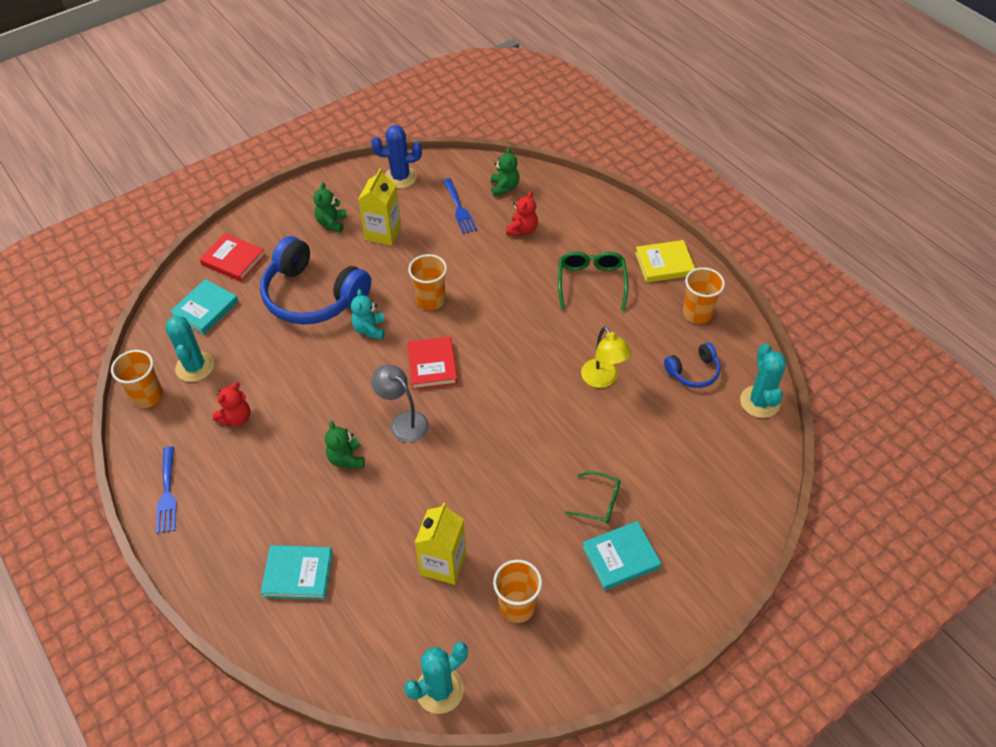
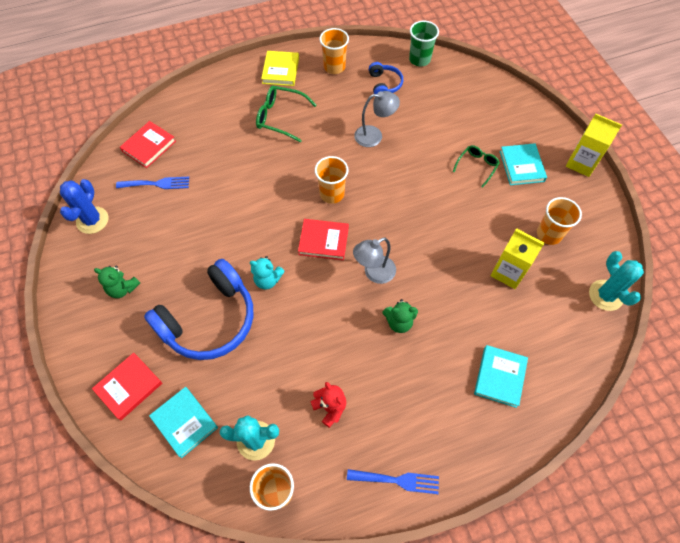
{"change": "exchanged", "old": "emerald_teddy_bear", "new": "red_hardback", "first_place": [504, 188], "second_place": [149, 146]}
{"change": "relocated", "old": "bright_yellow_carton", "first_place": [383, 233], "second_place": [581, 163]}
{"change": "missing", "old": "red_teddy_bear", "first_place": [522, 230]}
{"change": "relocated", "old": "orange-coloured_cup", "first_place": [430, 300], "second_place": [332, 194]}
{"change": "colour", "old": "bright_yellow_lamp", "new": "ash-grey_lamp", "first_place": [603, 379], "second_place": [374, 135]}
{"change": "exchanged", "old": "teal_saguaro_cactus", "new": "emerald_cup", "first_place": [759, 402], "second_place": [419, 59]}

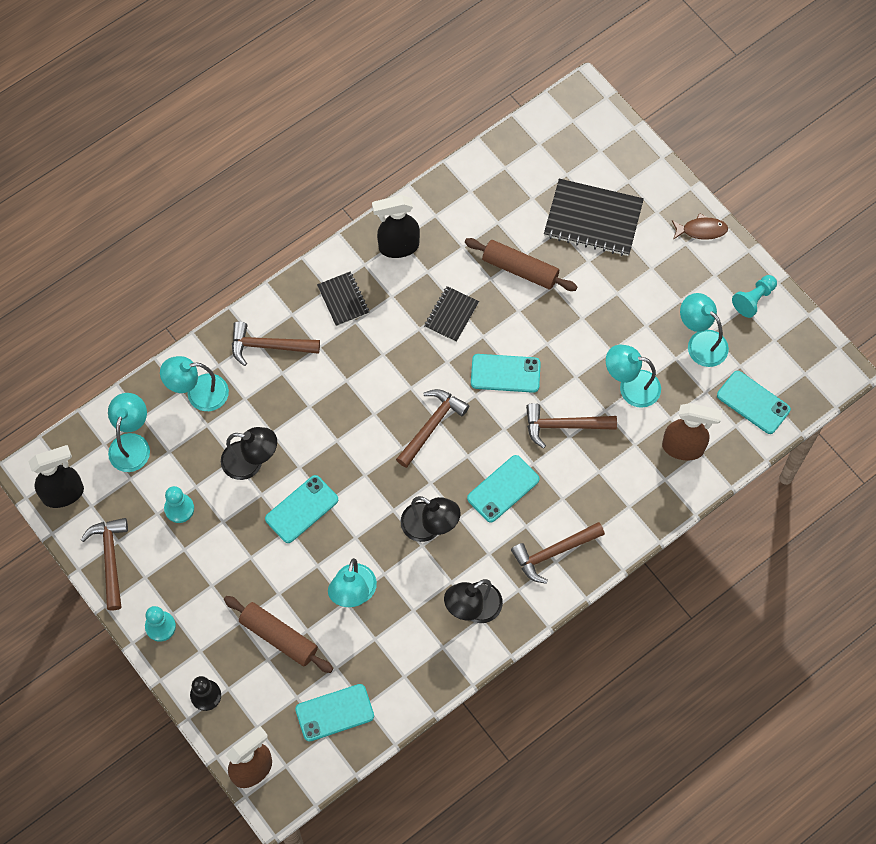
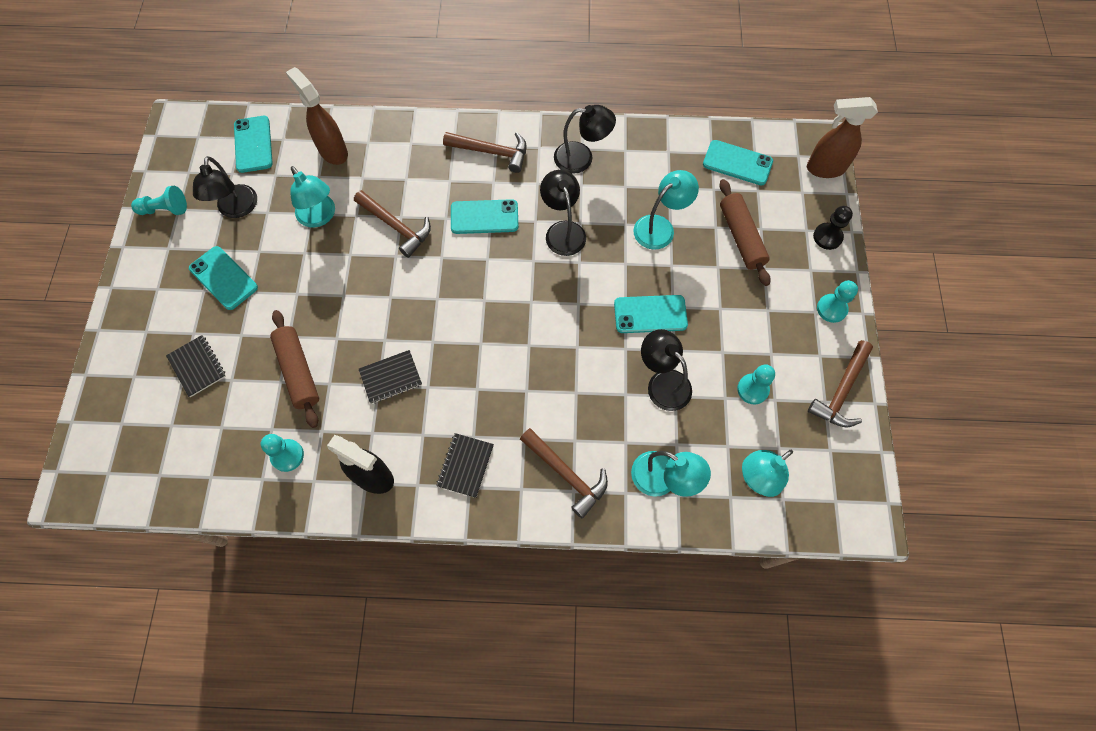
{"change": "size", "old": "ebony_notepad", "first_place": [593, 219], "second_place": [197, 366], "factor": 0.55}
{"change": "missing", "old": "russet_fish", "first_place": [701, 230]}
{"change": "colour", "old": "teal_lamp", "new": "ebony_lamp", "first_place": [701, 342], "second_place": [236, 209]}
{"change": "relocated", "old": "teal_phone", "first_place": [505, 373], "second_place": [223, 278]}
{"change": "missing", "old": "russet_hammer", "first_place": [431, 425]}
{"change": "missing", "old": "ebony_spray_cleaner", "first_place": [64, 494]}
{"change": "appeared", "new": "teal_pawn", "second_place": [287, 455]}

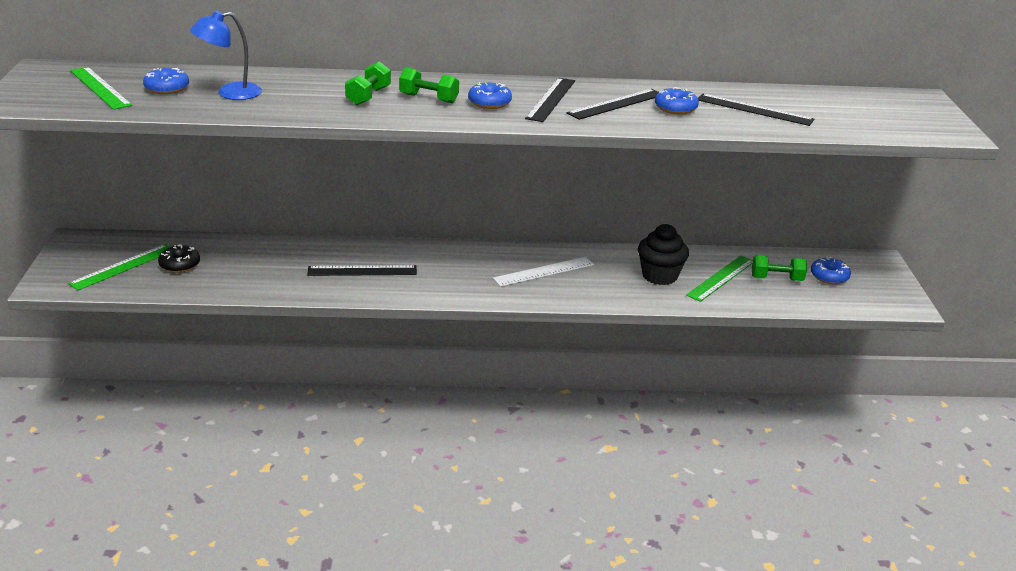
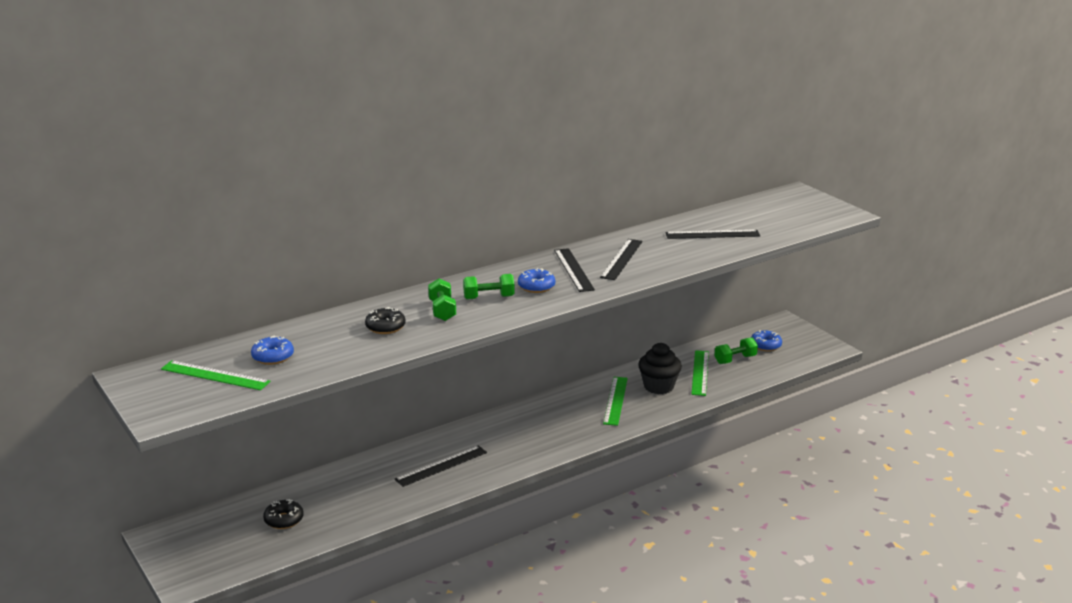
{"change": "missing", "old": "cobalt_lamp", "first_place": [230, 93]}
{"change": "missing", "old": "cobalt_doughnut", "first_place": [675, 108]}
{"change": "relocated", "old": "emerald_straightedge", "first_place": [123, 267], "second_place": [615, 400]}
{"change": "missing", "old": "white_straightedge", "first_place": [544, 271]}
{"change": "appeared", "new": "ebony_doughnut", "second_place": [385, 327]}

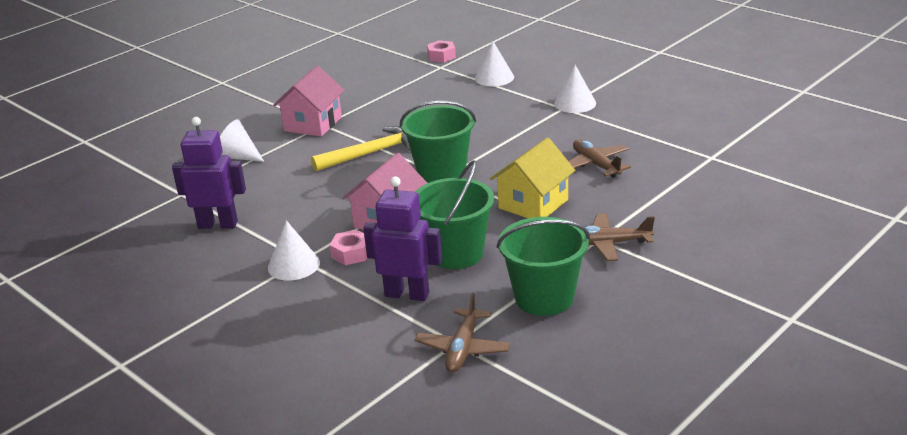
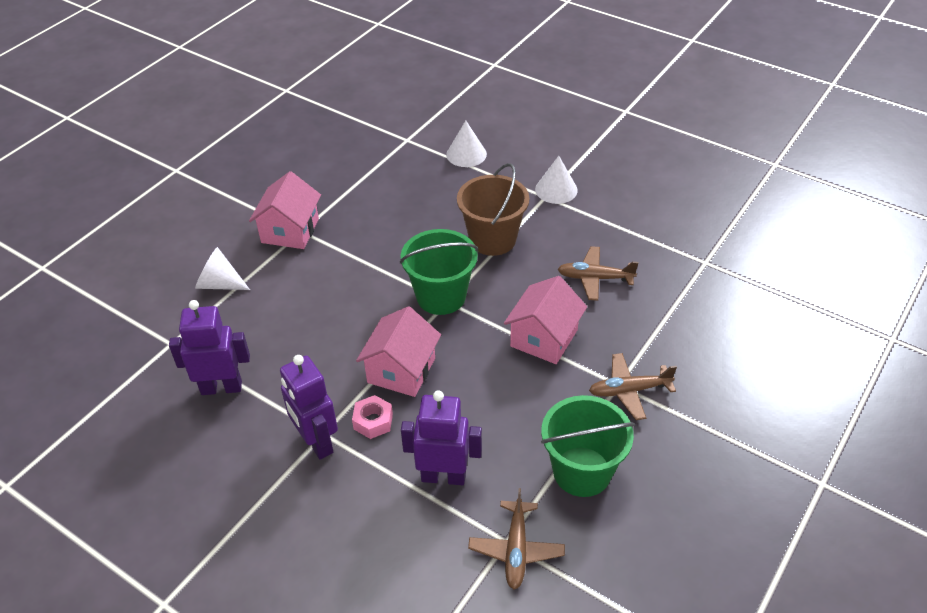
{"change": "missing", "old": "pink_hex_nut", "first_place": [441, 56]}
{"change": "missing", "old": "bright_yellow_hammer", "first_place": [371, 153]}
{"change": "colour", "old": "bright_yellow_toy_house", "new": "pink_toy_house", "first_place": [533, 204], "second_place": [544, 338]}
{"change": "spun", "old": "russet_aeroplane", "first_place": [596, 165], "second_place": [594, 278], "degrees": -45}
{"change": "missing", "old": "emerald_bucket", "first_place": [456, 253]}
{"change": "exchanged", "old": "white_solid_cone", "new": "purple_toy_robot", "first_place": [293, 265], "second_place": [316, 442]}
{"change": "appeared", "new": "russet_bucket", "second_place": [492, 239]}

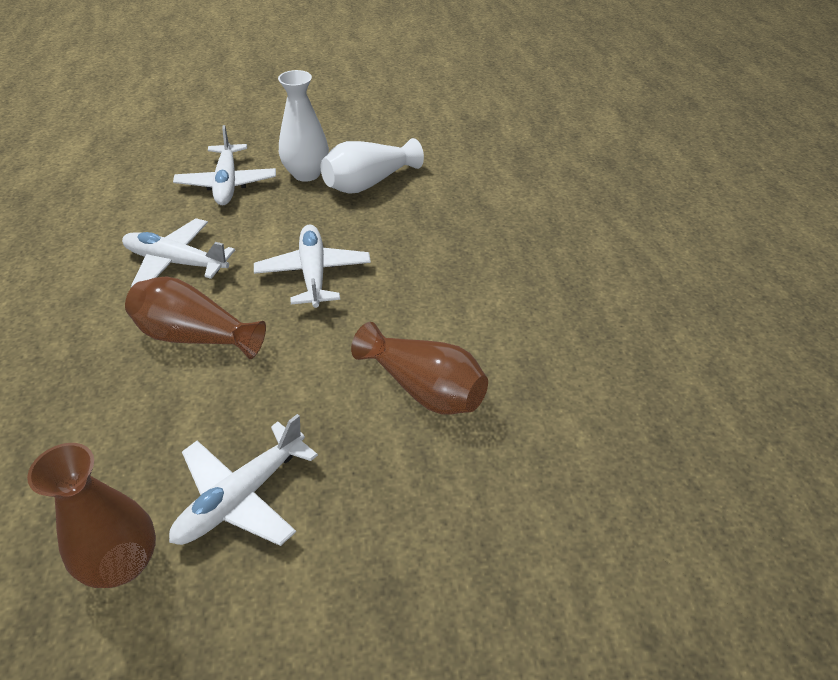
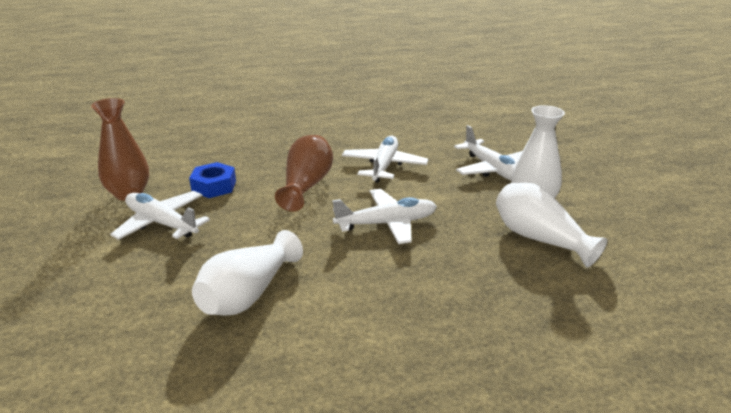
{"change": "spun", "old": "white_aeroplane", "first_place": [227, 184], "second_place": [493, 169], "degrees": -105}
{"change": "colour", "old": "russet_flower_vase", "new": "white_flower_vase", "first_place": [423, 388], "second_place": [248, 294]}
{"change": "appeared", "new": "cobalt_hex_nut", "second_place": [214, 186]}

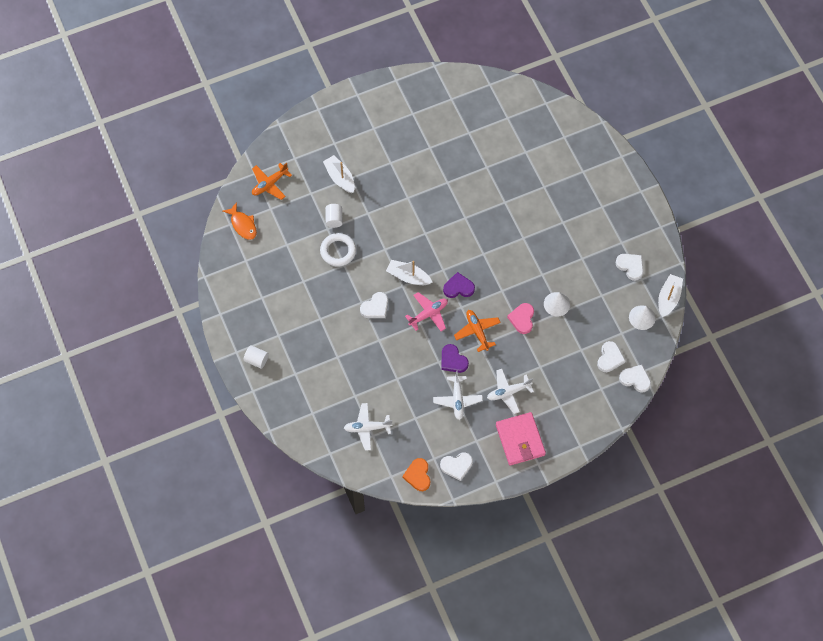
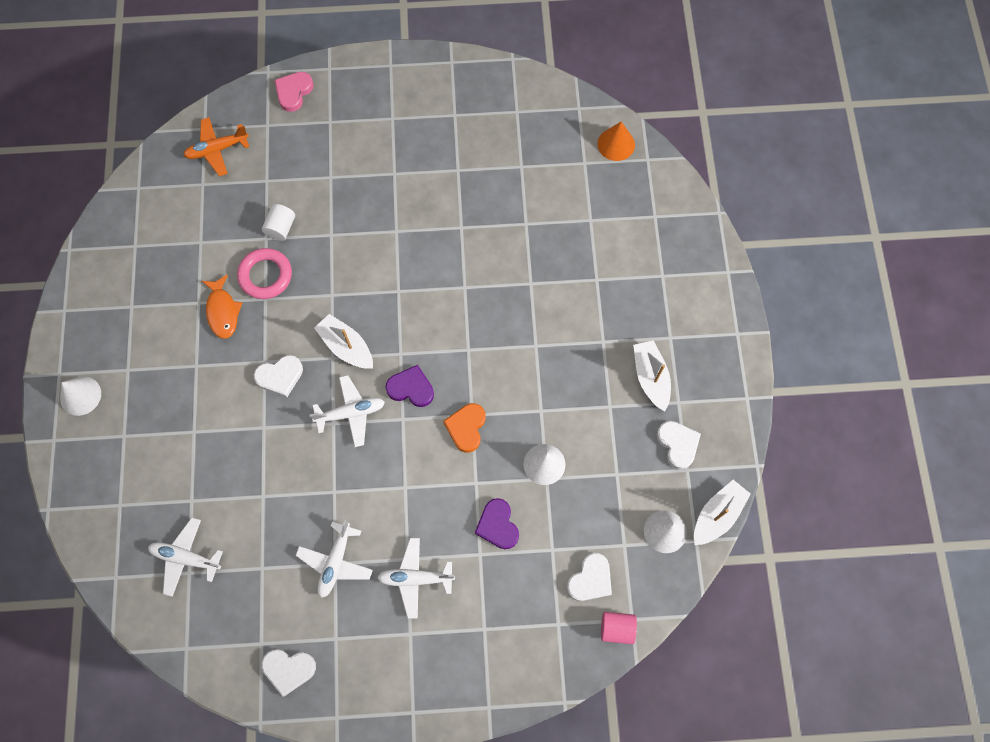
{"change": "relocated", "old": "white_boat", "first_place": [340, 178], "second_place": [650, 377]}
{"change": "relocated", "old": "orange-coloured_fish", "first_place": [243, 224], "second_place": [223, 311]}
{"change": "colour", "old": "white_torus", "new": "pink_torus", "first_place": [338, 251], "second_place": [265, 275]}
{"change": "colour", "old": "pink_aeroplane", "new": "white_aeroplane", "first_place": [428, 314], "second_place": [351, 413]}
{"change": "relocated", "old": "pink_heart_shape", "first_place": [522, 319], "second_place": [293, 92]}
{"change": "missing", "old": "orange-coloured_aeroplane", "first_place": [477, 331]}
{"change": "relocated", "old": "purple_heart_shape", "first_place": [453, 360], "second_place": [497, 525]}
{"change": "exchanged", "old": "white_cylinder", "new": "white_solid_cone", "first_place": [256, 360], "second_place": [80, 395]}
{"change": "exchanged", "old": "white_heart_shape", "new": "pink_cylinder", "first_place": [635, 379], "second_place": [616, 628]}
{"change": "missing", "old": "pink_billfold", "first_place": [520, 440]}
{"change": "relocated", "old": "orange-coloured_heart_shape", "first_place": [418, 475], "second_place": [466, 428]}
{"change": "appeared", "new": "orange-coloured_solid_cone", "second_place": [616, 144]}

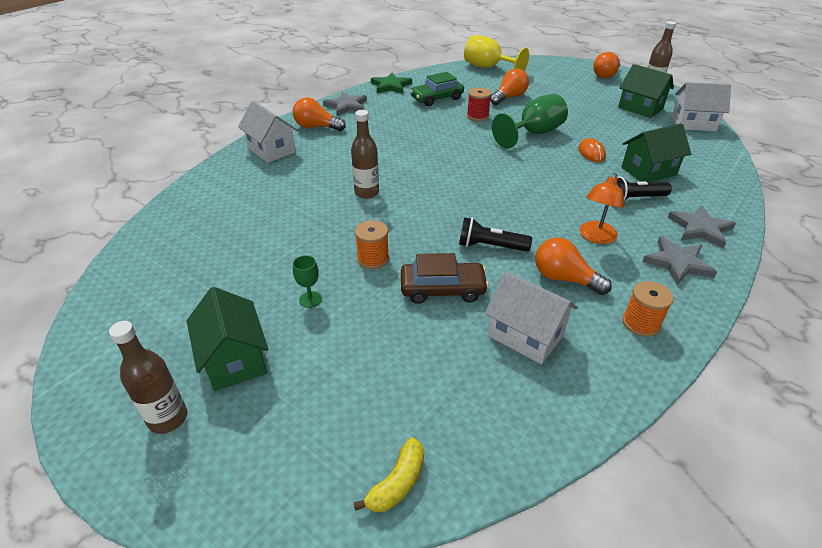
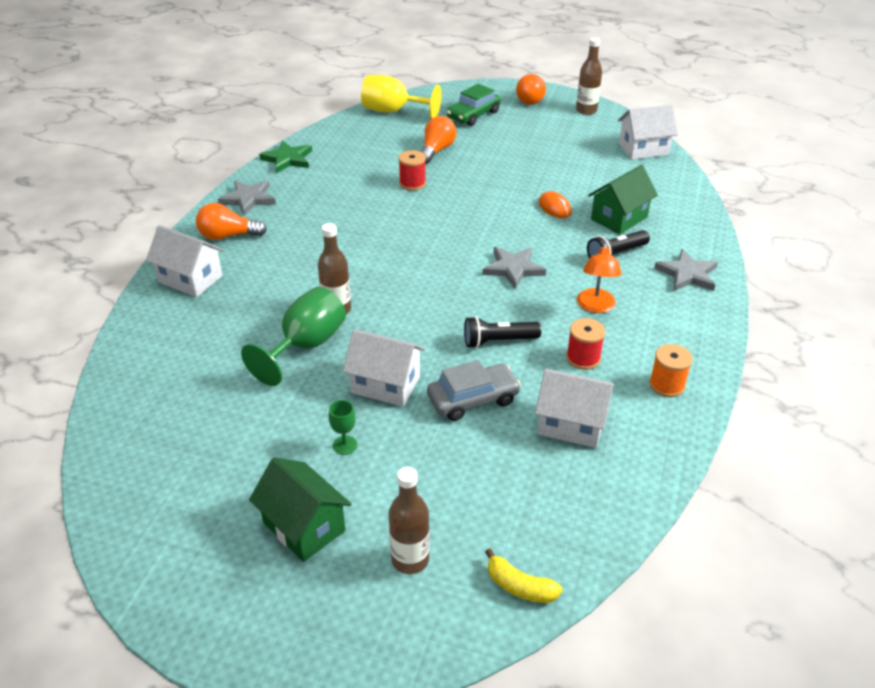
{"change": "missing", "old": "emerald_toy_house", "first_place": [640, 108]}
{"change": "relocated", "old": "emerald_automobile", "first_place": [437, 98], "second_place": [473, 115]}
{"change": "relocated", "old": "emerald_wine_glass", "first_place": [534, 133], "second_place": [306, 346]}
{"change": "exchanged", "old": "orange-coloured_reel_of_thread", "new": "white_toy_house", "first_place": [373, 259], "second_place": [385, 385]}
{"change": "relocated", "old": "ash-grey_star_shape", "first_place": [677, 263], "second_place": [513, 269]}
{"change": "exchanged", "old": "orange-coloured_lightbulb", "new": "red_reel_of_thread", "first_place": [564, 278], "second_place": [583, 358]}
{"change": "colour", "old": "russet_automobile", "new": "ash-grey_automobile", "first_place": [442, 289], "second_place": [473, 399]}
{"change": "relocated", "old": "russet_bottle", "first_place": [168, 418], "second_place": [410, 559]}
{"change": "spun", "old": "bright_yellow_banana_fruit", "first_place": [397, 483], "second_place": [520, 586], "degrees": 105}

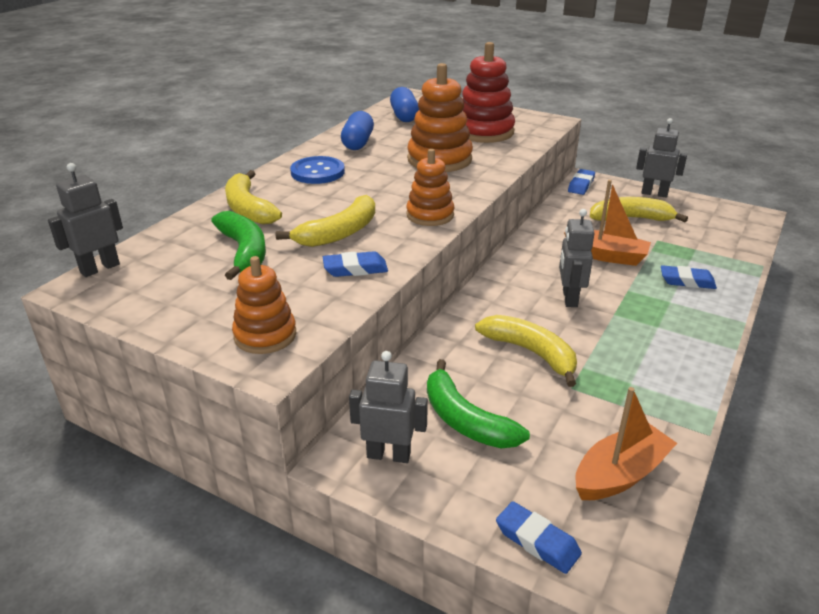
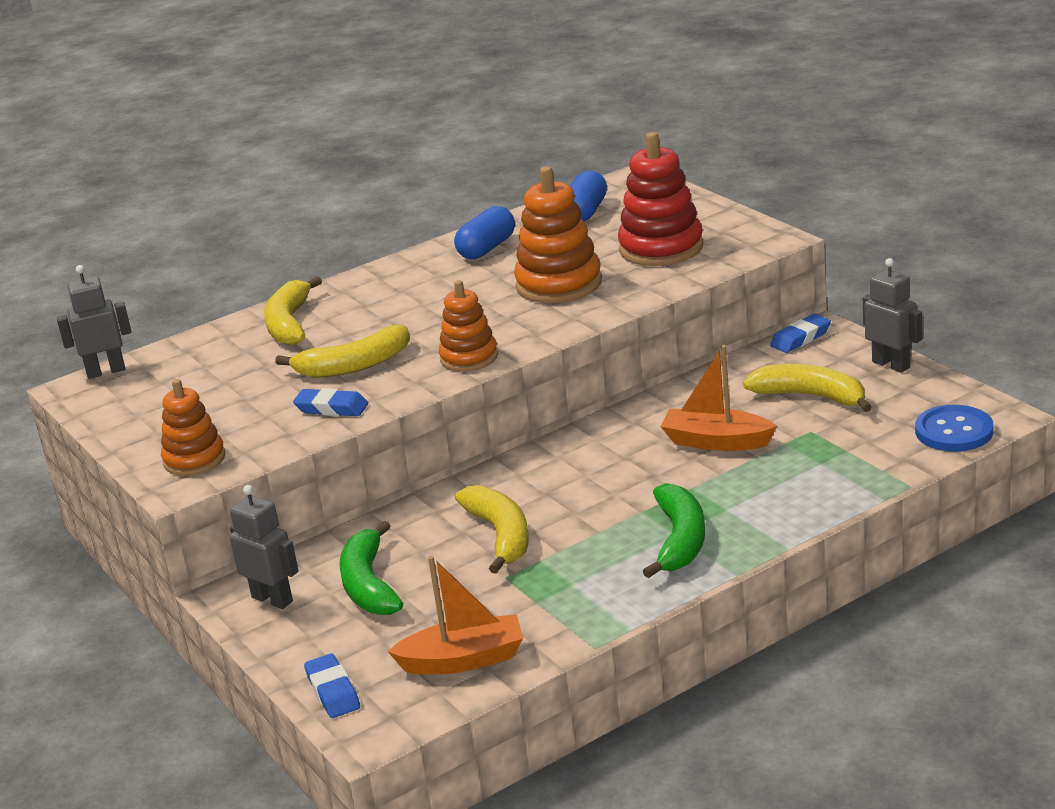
{"change": "relocated", "old": "cobalt_shirt_button", "first_place": [317, 172], "second_place": [954, 431]}
{"change": "spun", "old": "orange-coloured_boat", "first_place": [607, 256], "second_place": [716, 441], "degrees": 150}
{"change": "missing", "old": "ash-grey_toy_robot", "first_place": [569, 298]}
{"change": "relocated", "old": "emerald_banana_fruit", "first_place": [244, 251], "second_place": [680, 540]}
{"change": "missing", "old": "cobalt_gum_eraser", "first_place": [687, 281]}

